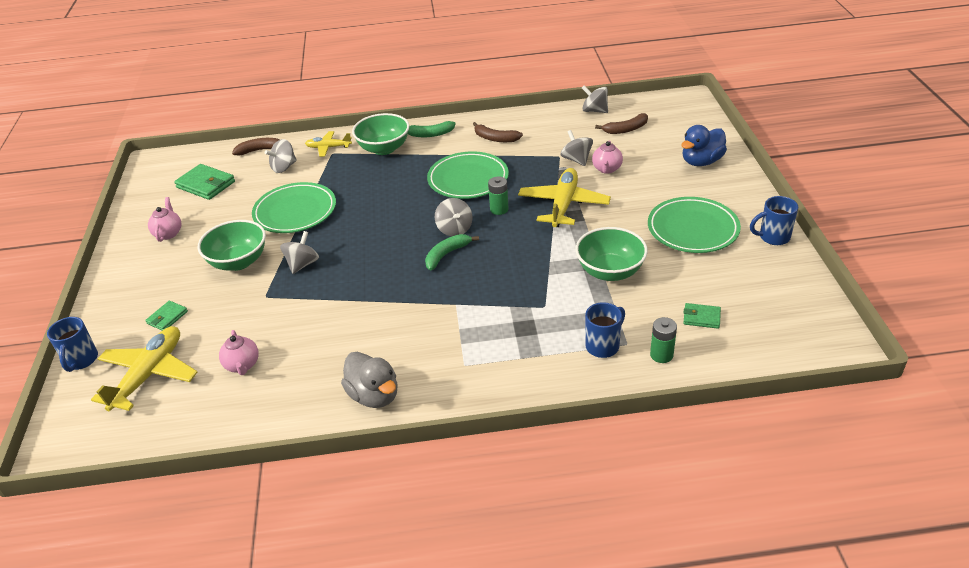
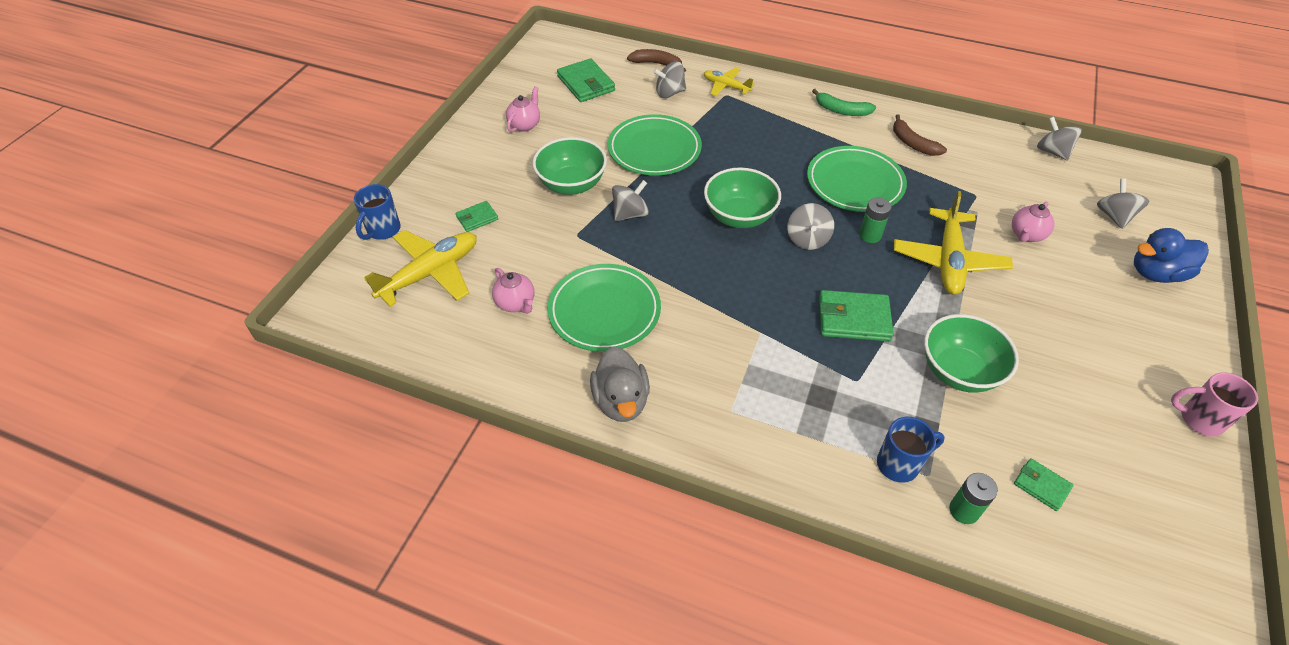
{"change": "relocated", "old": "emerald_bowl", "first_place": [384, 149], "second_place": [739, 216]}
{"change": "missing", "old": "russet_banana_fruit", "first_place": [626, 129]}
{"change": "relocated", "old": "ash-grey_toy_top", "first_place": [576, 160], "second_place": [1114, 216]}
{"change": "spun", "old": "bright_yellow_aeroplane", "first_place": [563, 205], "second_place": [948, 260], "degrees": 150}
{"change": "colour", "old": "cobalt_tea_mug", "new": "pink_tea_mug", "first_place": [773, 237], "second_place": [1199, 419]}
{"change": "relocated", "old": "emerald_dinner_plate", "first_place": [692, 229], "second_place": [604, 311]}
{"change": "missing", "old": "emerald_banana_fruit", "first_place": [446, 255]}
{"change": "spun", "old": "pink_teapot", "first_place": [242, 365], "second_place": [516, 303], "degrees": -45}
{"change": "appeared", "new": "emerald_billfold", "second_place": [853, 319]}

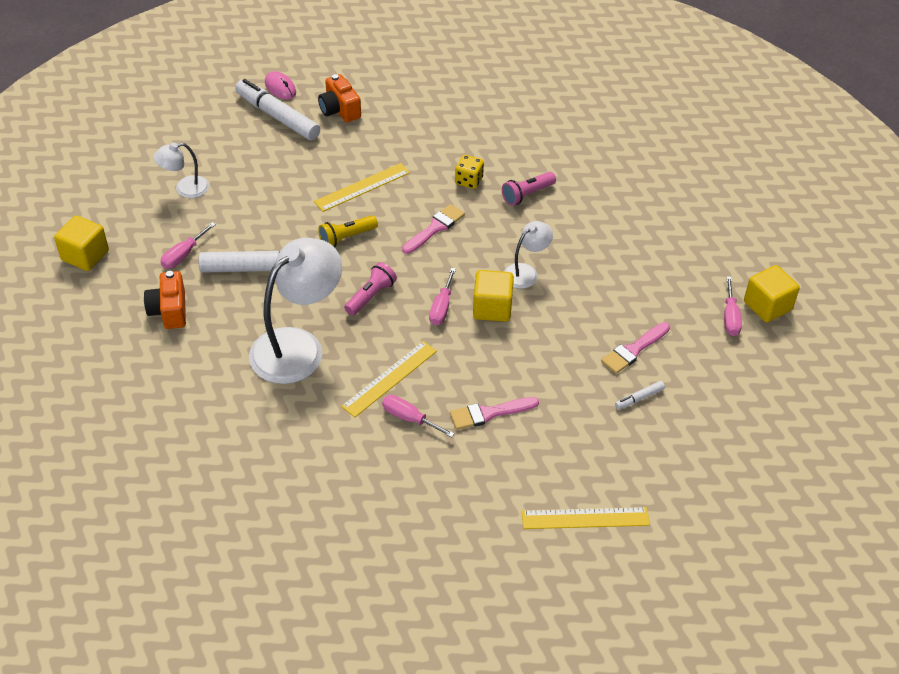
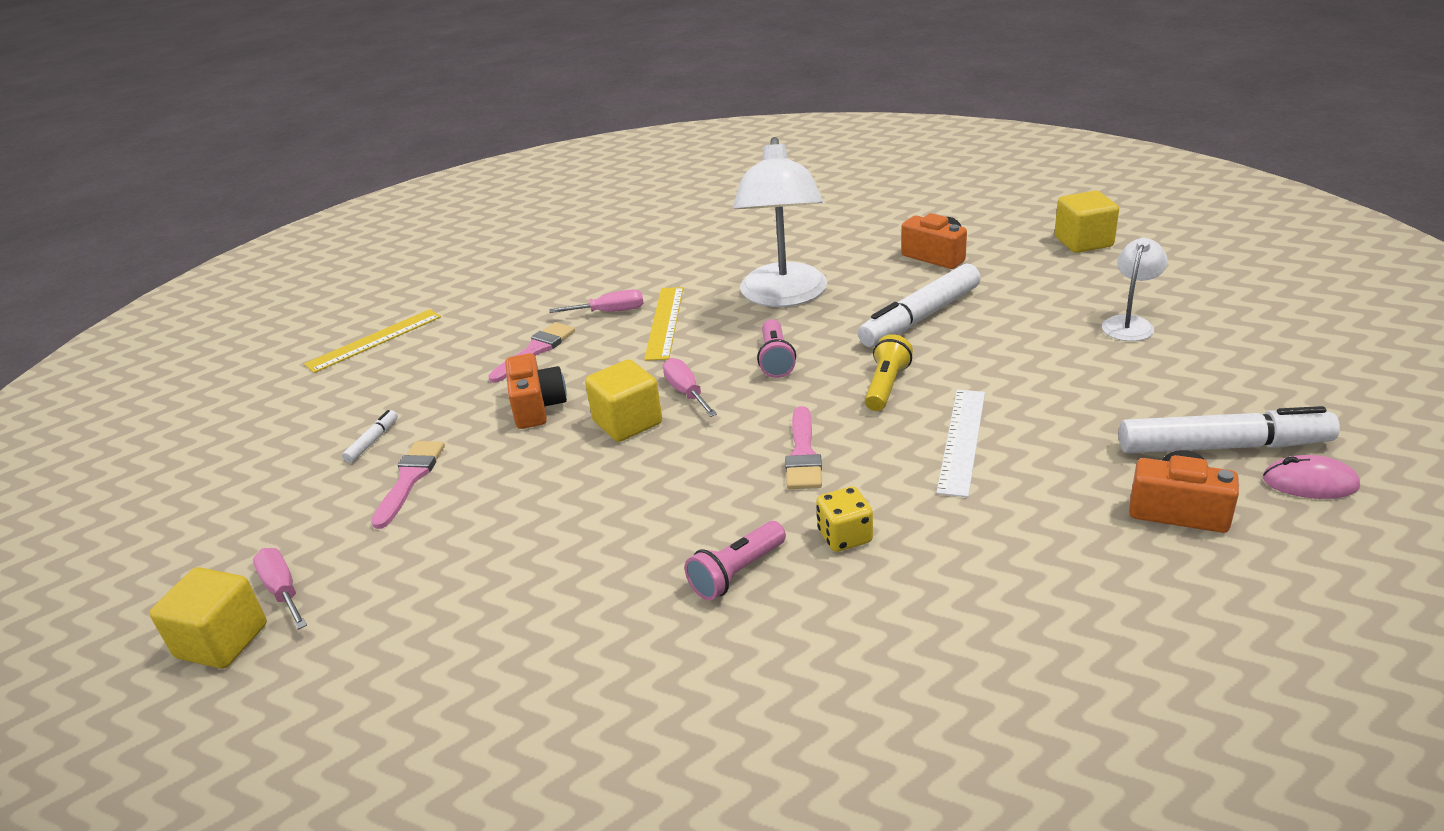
{"change": "colour", "old": "bright_yellow_straightedge", "new": "white_straightedge", "first_place": [362, 187], "second_place": [962, 440]}
{"change": "spun", "old": "pink_torch", "first_place": [527, 194], "second_place": [737, 573], "degrees": -150}
{"change": "missing", "old": "white_lamp", "first_place": [526, 272]}
{"change": "missing", "old": "pink_screwdriver", "first_place": [183, 255]}
{"change": "appeared", "new": "orange-coloured_compact_camera", "second_place": [537, 407]}

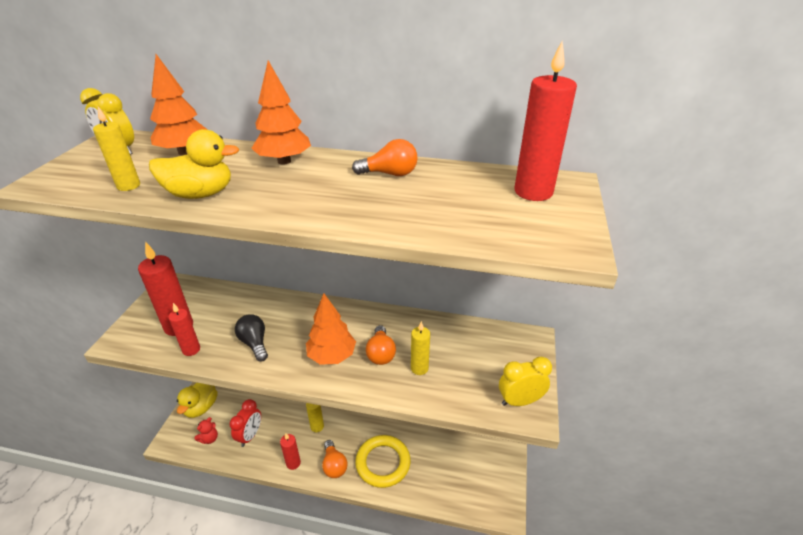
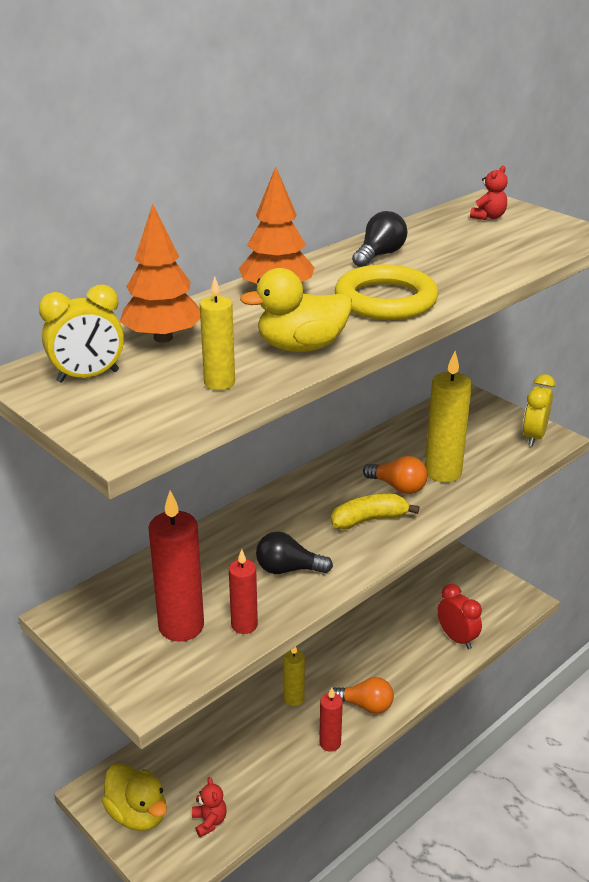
{"change": "exchanged", "old": "red_candle", "new": "red_teddy_bear", "first_place": [533, 192], "second_place": [488, 217]}
{"change": "spun", "old": "bright_yellow_duck", "first_place": [200, 194], "second_place": [301, 347], "degrees": -135}
{"change": "colour", "old": "orange-coloured_lightbulb", "new": "ebony_lightbulb", "first_place": [389, 174], "second_place": [379, 255]}
{"change": "exchanged", "old": "orange-coloured_tree", "new": "bright_yellow_banana_fruit", "first_place": [332, 356], "second_place": [369, 520]}
{"change": "size", "old": "bright_yellow_candle", "first_place": [419, 368], "second_place": [443, 472], "factor": 1.71}
{"change": "relocated", "old": "red_alarm_clock", "first_place": [250, 435], "second_place": [457, 638]}
{"change": "relocated", "old": "bright_yellow_torus", "first_place": [383, 463], "second_place": [385, 300]}

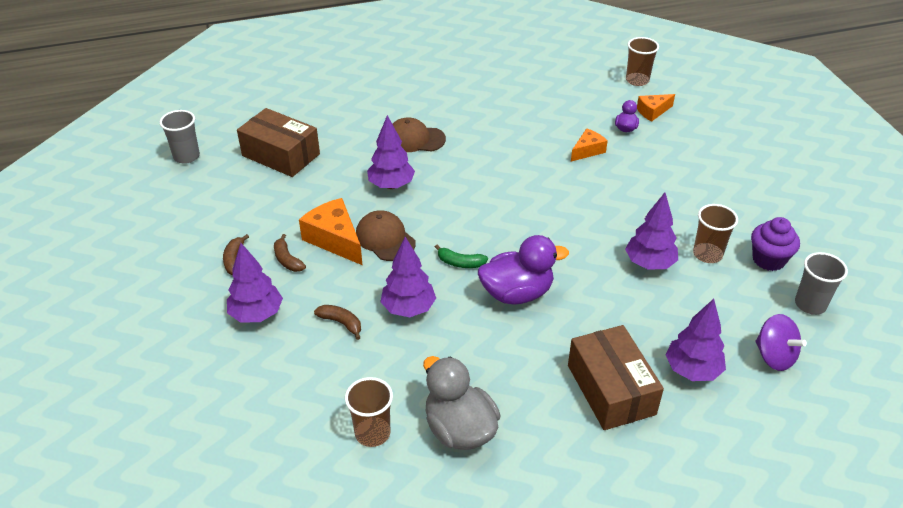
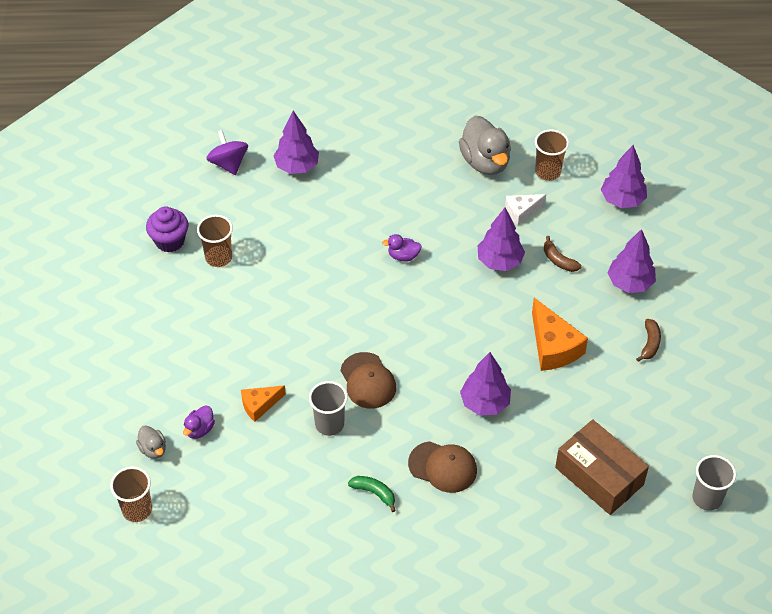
{"change": "exchanged", "old": "orange-coloured_cheese_wedge", "new": "ash-grey_duck", "first_place": [652, 112], "second_place": [153, 449]}
{"change": "relocated", "old": "purple_tree", "first_place": [649, 263], "second_place": [622, 200]}
{"change": "relocated", "old": "russet_peaked_cap", "first_place": [385, 239], "second_place": [368, 381]}
{"change": "missing", "old": "russet_banana_fruit", "first_place": [287, 260]}
{"change": "size", "old": "purple_duck", "first_place": [517, 293], "second_place": [403, 256], "factor": 0.49}
{"change": "relocated", "old": "emerald_banana_fruit", "first_place": [460, 263], "second_place": [374, 493]}
{"change": "relocated", "old": "ash-grey_cup", "first_place": [810, 304], "second_place": [329, 424]}
{"change": "missing", "old": "russet_box", "first_place": [611, 389]}
{"change": "appeared", "new": "white_cheese_wedge", "second_place": [521, 212]}

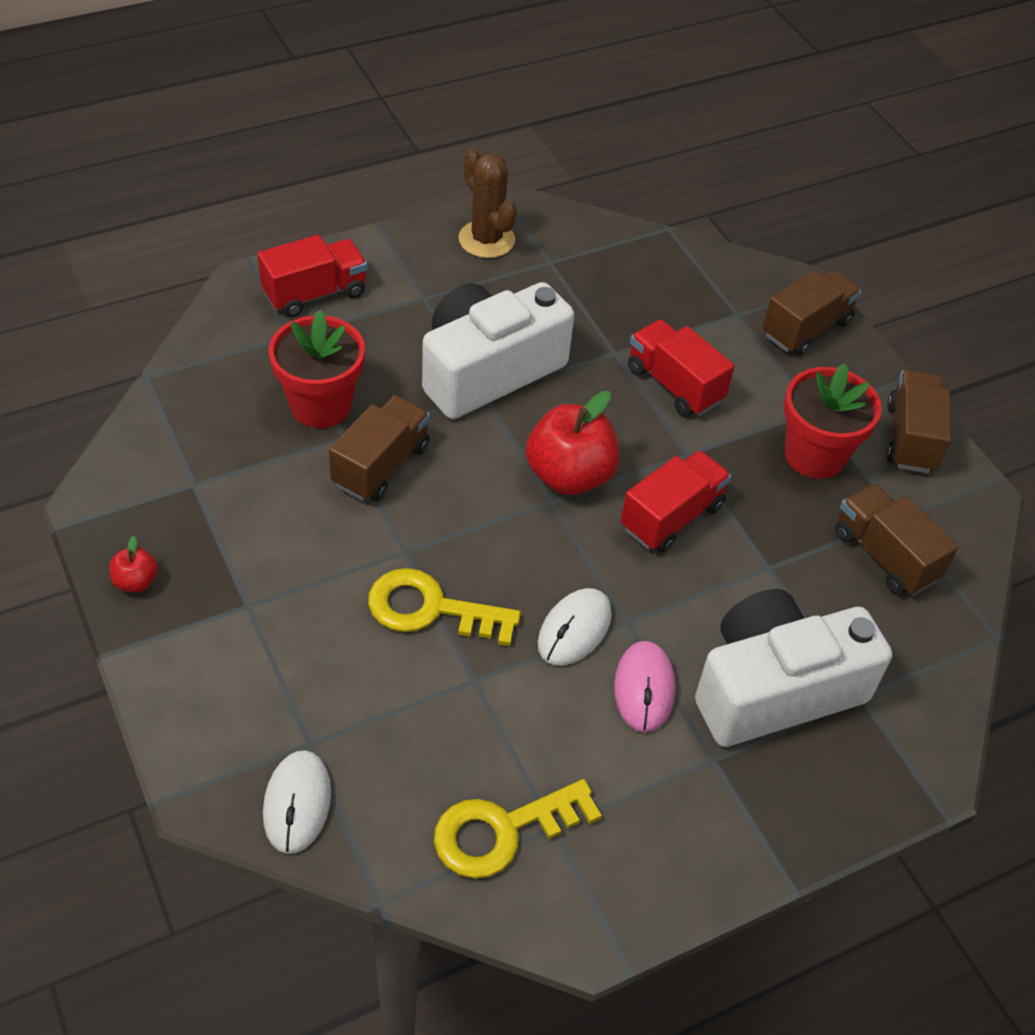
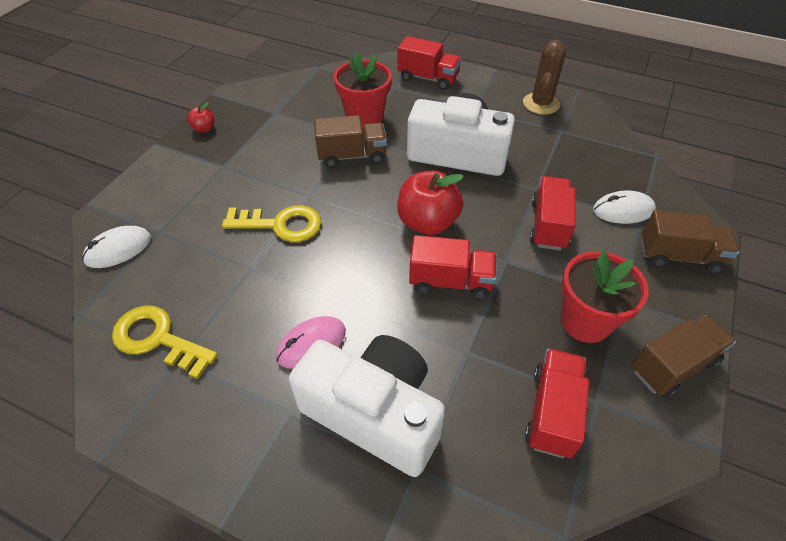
{"change": "colour", "old": "russet_toy_truck", "new": "red_toy_truck", "first_place": [884, 556], "second_place": [552, 412]}
{"change": "spun", "old": "bright_yellow_key", "first_place": [431, 609], "second_place": [280, 224], "degrees": 120}
{"change": "relocated", "old": "white_computer_mouse", "first_place": [574, 629], "second_place": [623, 210]}

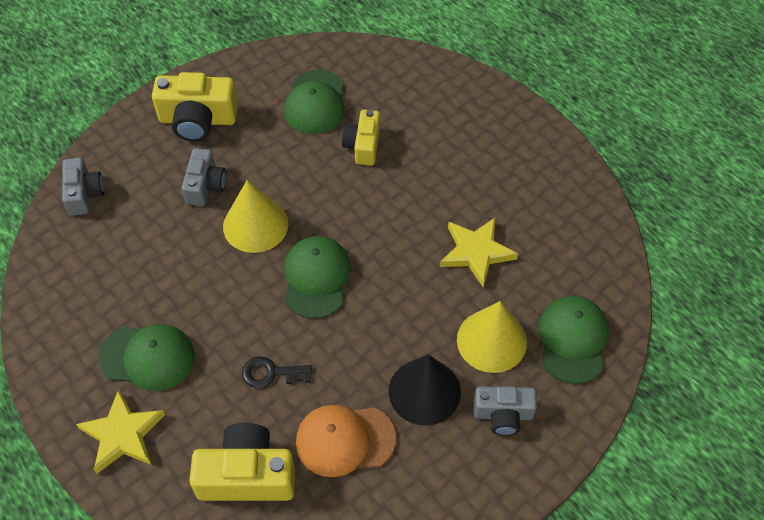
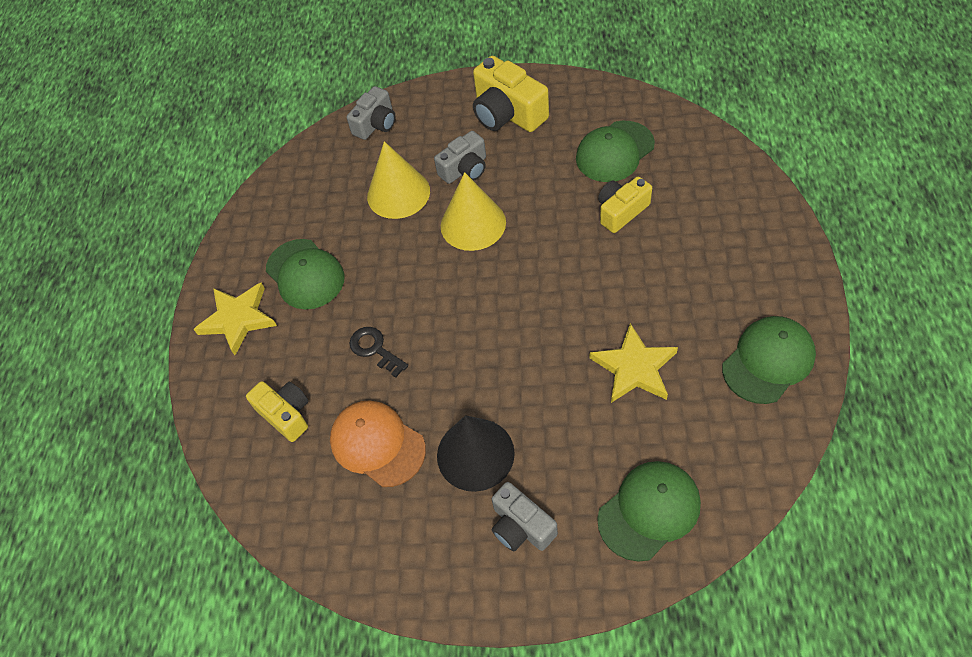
{"change": "relocated", "old": "emerald_peaked_cap", "first_place": [316, 278], "second_place": [768, 361]}
{"change": "relocated", "old": "bright_yellow_solid_cone", "first_place": [491, 341], "second_place": [398, 193]}
{"change": "size", "old": "bright_yellow_compact_camera", "first_place": [247, 475], "second_place": [286, 414], "factor": 0.64}

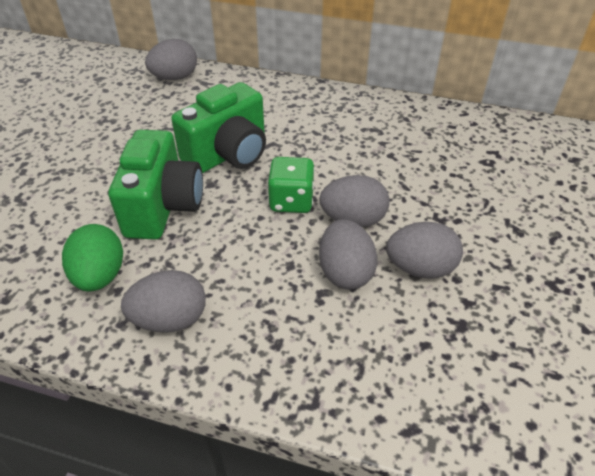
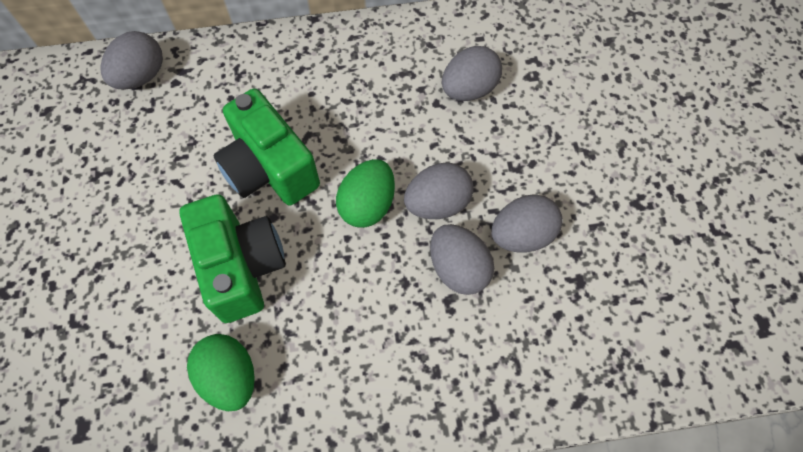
{"change": "spun", "old": "emerald_compact_camera", "first_place": [228, 154], "second_place": [270, 169], "degrees": 120}
{"change": "exchanged", "old": "emerald_dice", "new": "emerald_toy_egg", "first_place": [291, 201], "second_place": [367, 205]}
{"change": "relocated", "old": "ash-grey_toy_egg", "first_place": [170, 319], "second_place": [469, 89]}

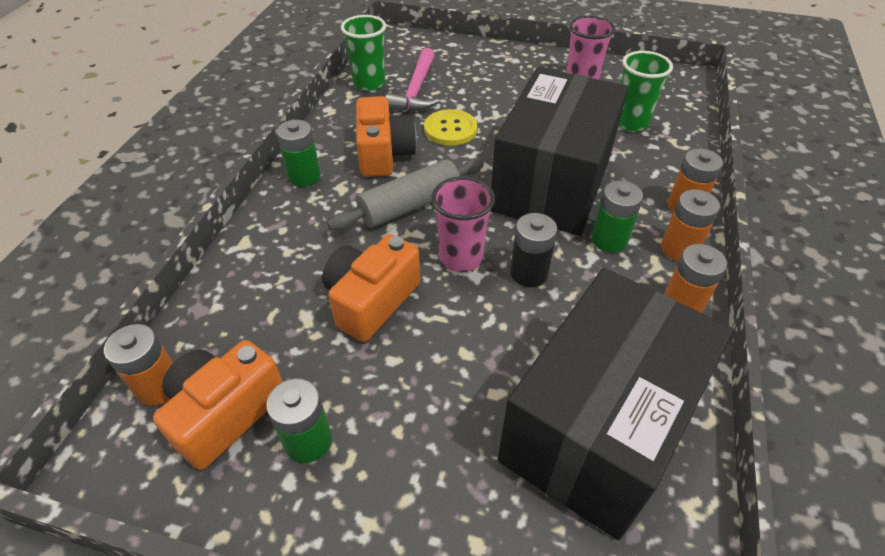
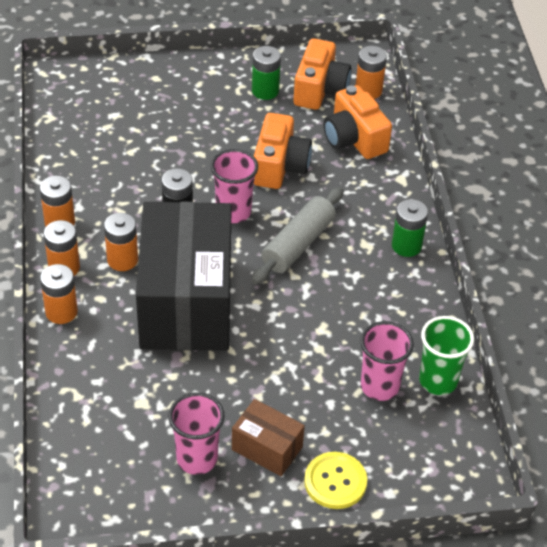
{"change": "exchanged", "old": "pink_hammer", "new": "pink_cup", "first_place": [416, 90], "second_place": [379, 386]}
{"change": "missing", "old": "emerald_cup", "first_place": [630, 123]}
{"change": "relocated", "old": "orange-coloured_compact_camera", "first_place": [384, 154], "second_place": [354, 139]}
{"change": "relocated", "old": "bright_yellow_shirt_button", "first_place": [450, 129], "second_place": [335, 481]}
{"change": "colour", "old": "emerald_battery", "new": "orange-coloured_battery", "first_place": [609, 240], "second_place": [122, 260]}
{"change": "missing", "old": "ebony_box", "first_place": [597, 427]}
{"change": "appeared", "new": "russet_box", "second_place": [267, 448]}

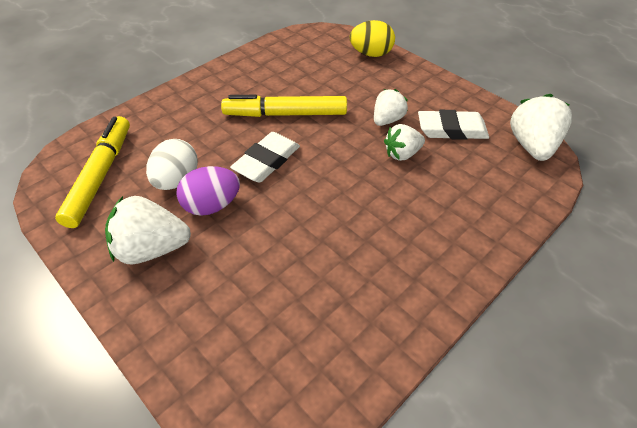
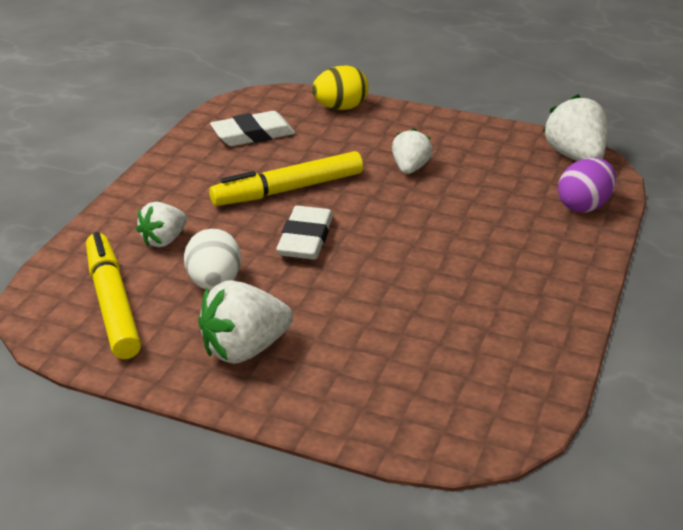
{"change": "relocated", "old": "white_gum_eraser", "first_place": [451, 129], "second_place": [253, 134]}
{"change": "relocated", "old": "white_toy_strawberry", "first_place": [402, 154], "second_place": [164, 240]}
{"change": "relocated", "old": "purple_toy_egg", "first_place": [212, 205], "second_place": [584, 206]}

